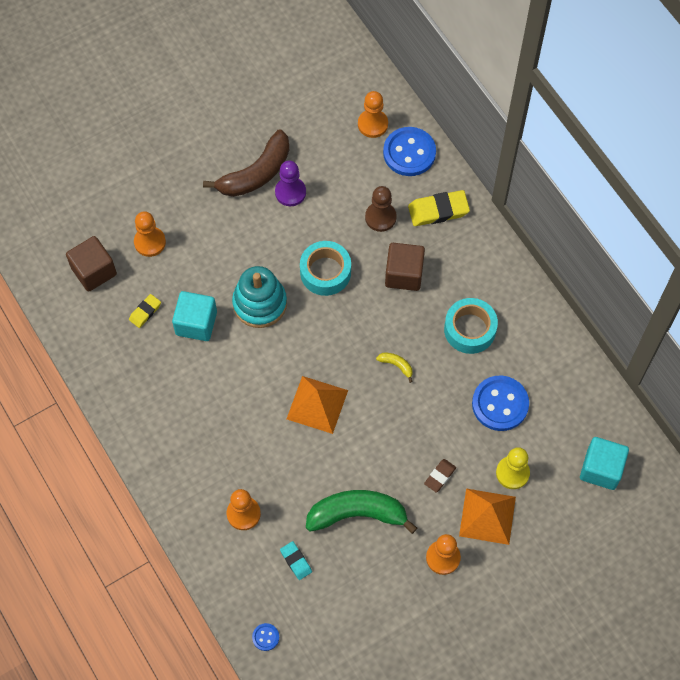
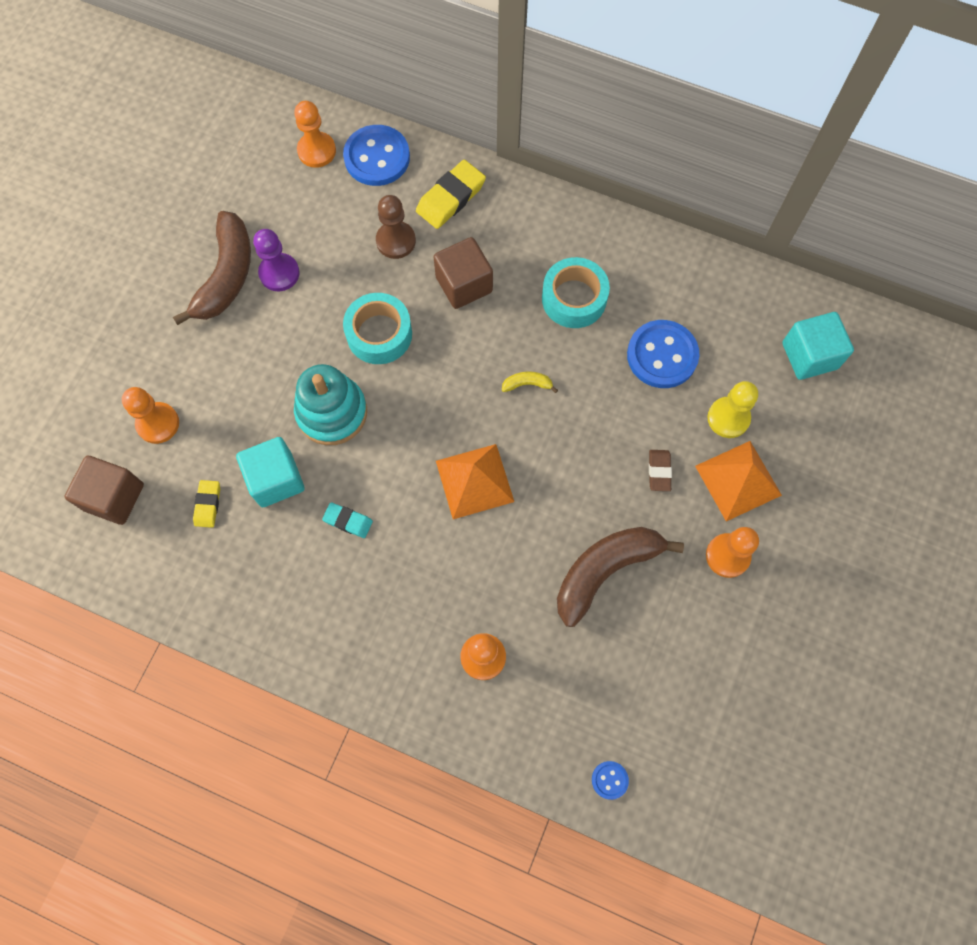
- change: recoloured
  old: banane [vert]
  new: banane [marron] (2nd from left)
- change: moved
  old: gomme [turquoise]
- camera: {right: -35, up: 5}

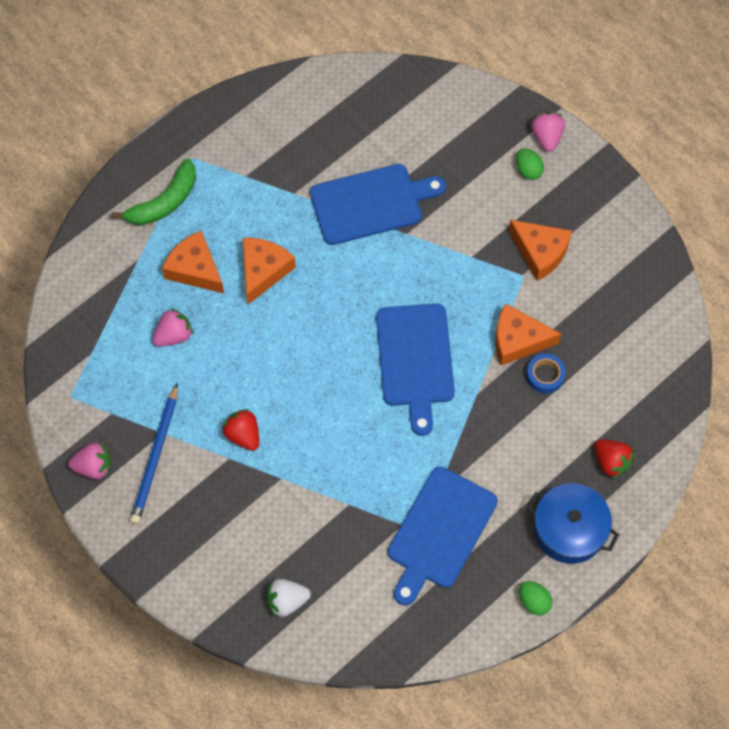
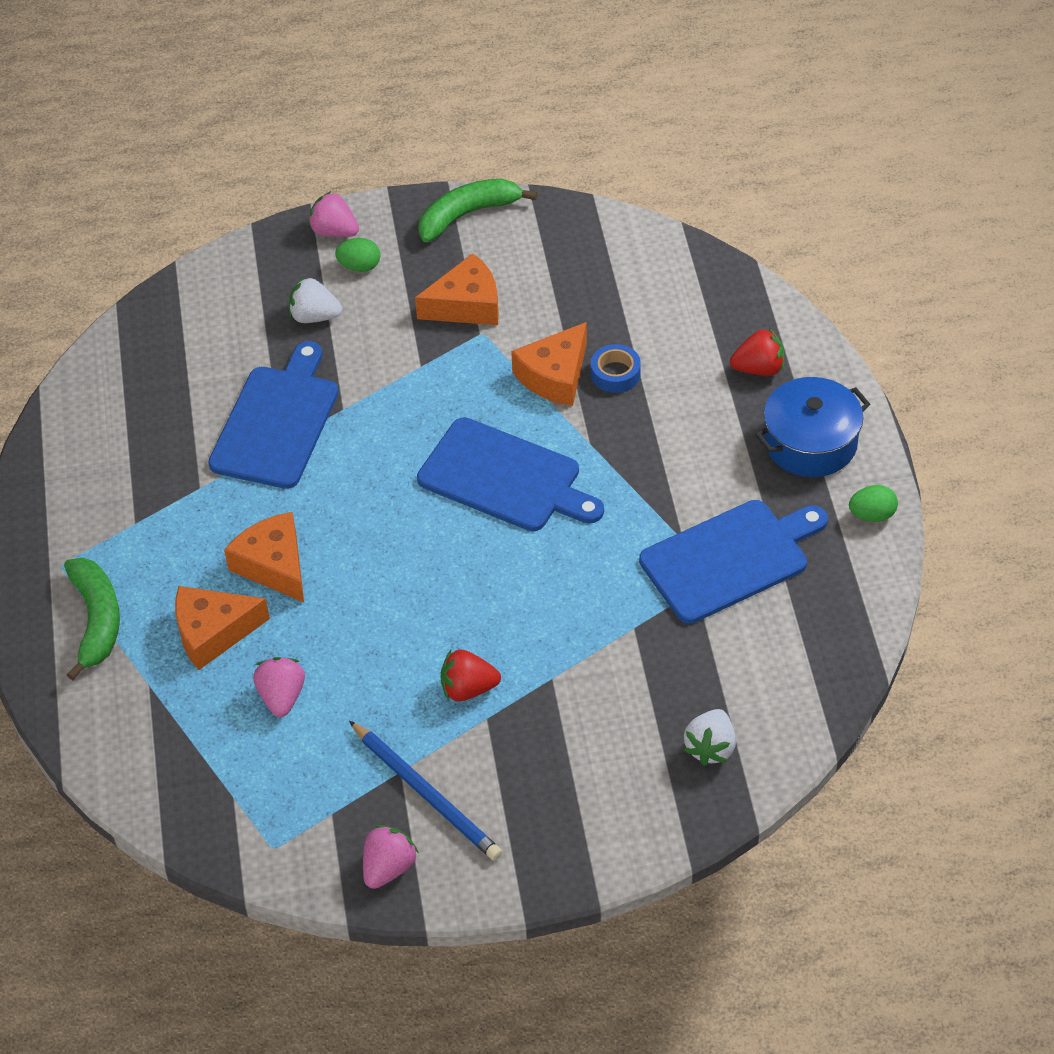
- change: turned
  old: planche à découper [bleu] (3rd from left)
  degrees: -90
- change: added
  new: banane [vert] (2nd from left)
- change: added
  new: fraise [blanc] (1st from left)
- camera: {right: -55, up: -15}

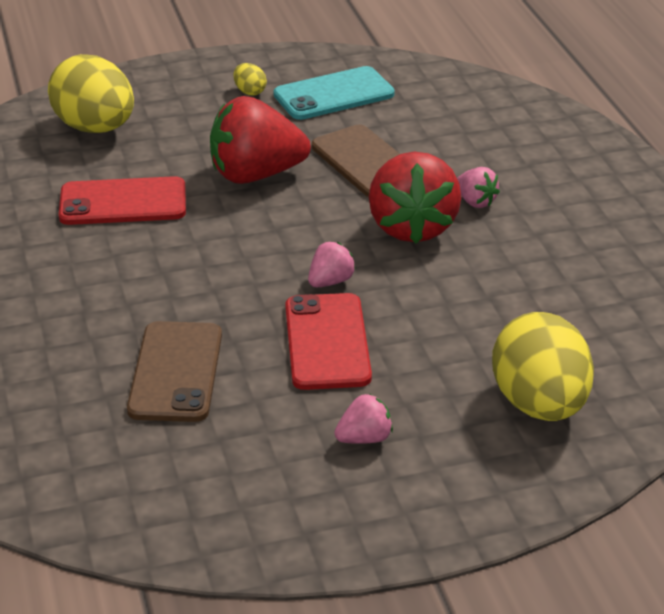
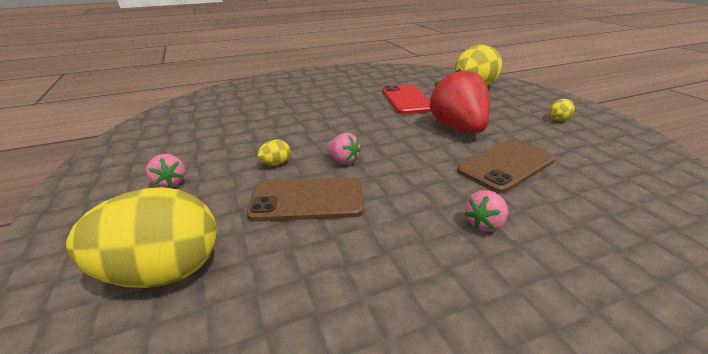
- change: removed
  old: téléphone [turquoise]
- change: removed
  old: fraise [rouge] (2nd from left)
- change: replaced
  old: téléphone [rouge] (2nd from left)
  new: œuf [jaune] (2nd from left)
- change: moved
  old: téléphone [marron] (1st from left)
- camera: {right: 85, up: -5}

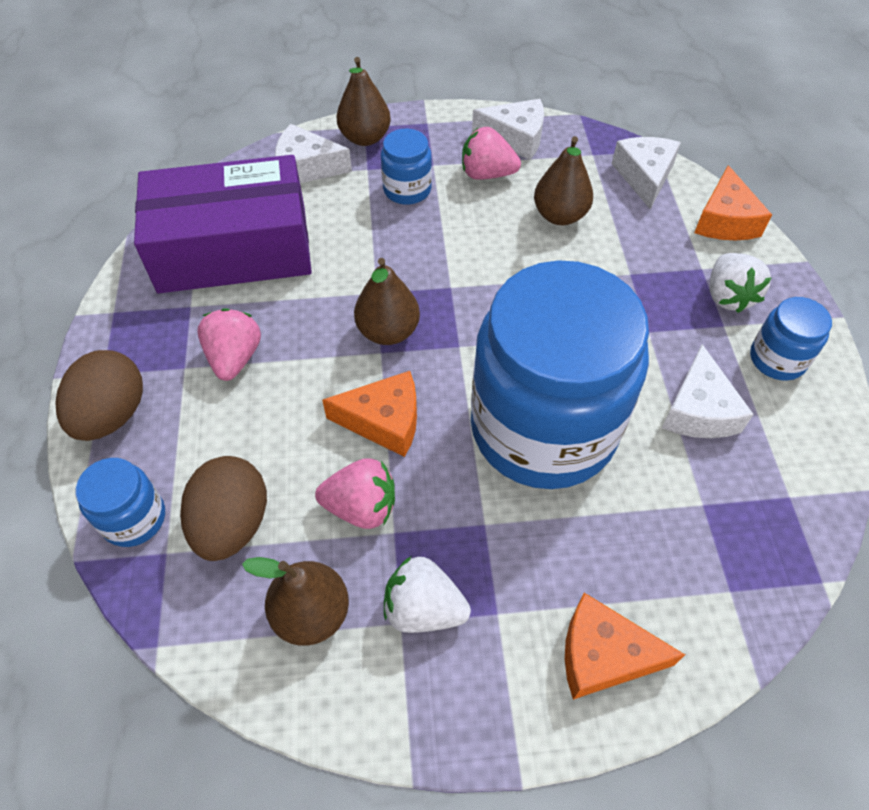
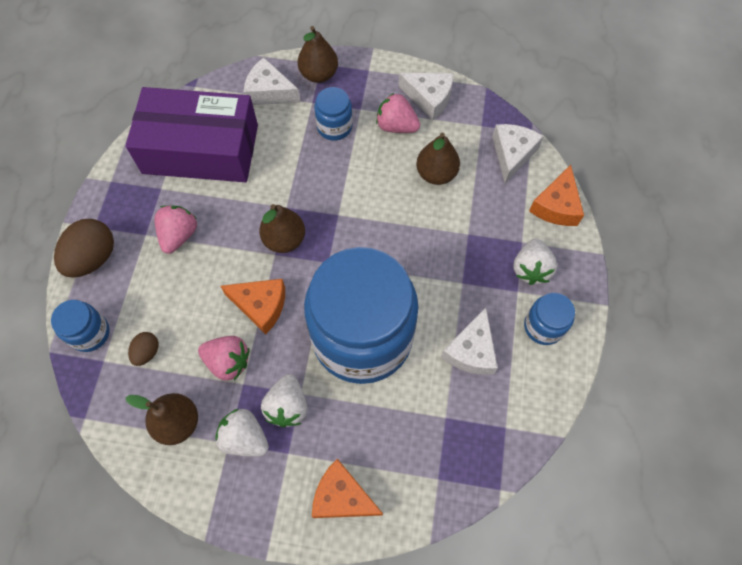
- change: resized
  old: œuf [marron] (2nd from left)
  factor: 0.52
- change: added
  new: fraise [blanc] (2nd from left)
- camera: {right: 15, up: 10}

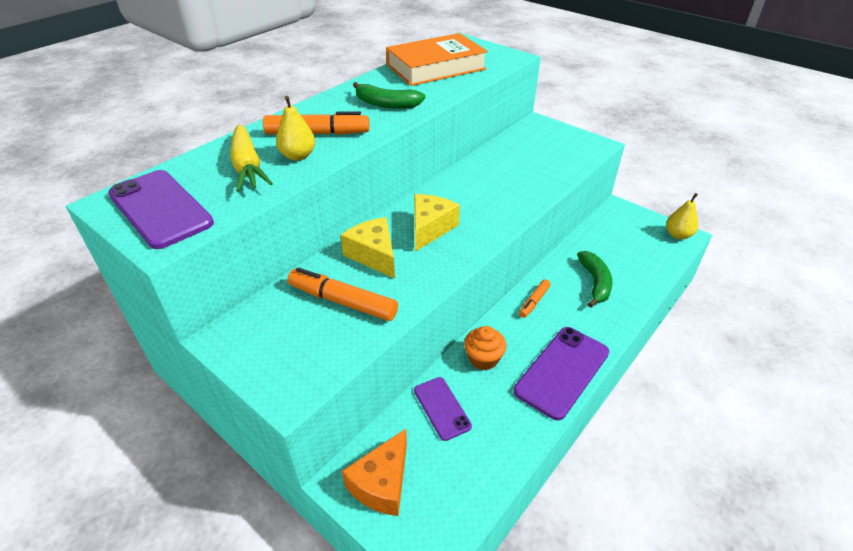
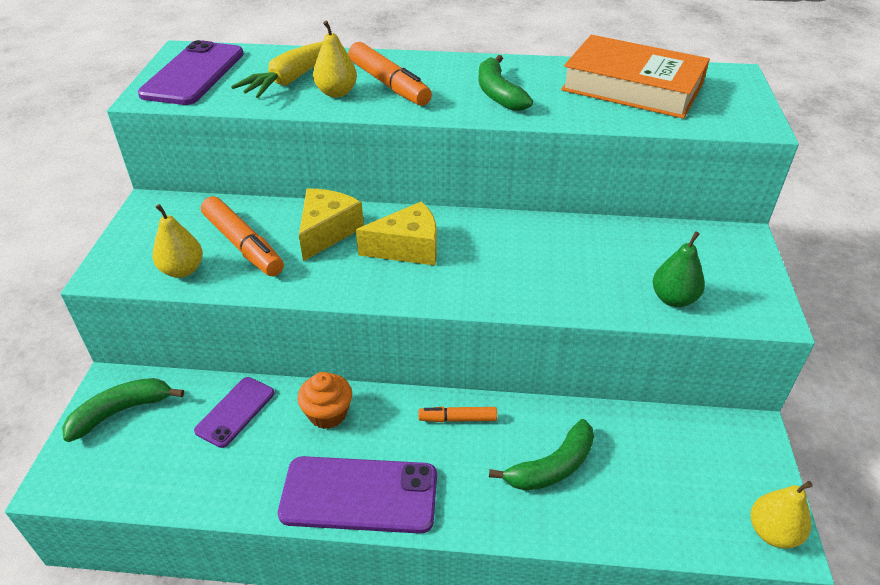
- change: turned
  old: feutre [orange] (2nd from left in the first image)
  degrees: 150
- change: replaced
  old: fromage [orange]
  new: banane [vert] (1st from left)
- change: added
  new: poire [jaune] (1st from left)
- change: added
  new: poire [vert]
- camera: {right: 55, up: 0}

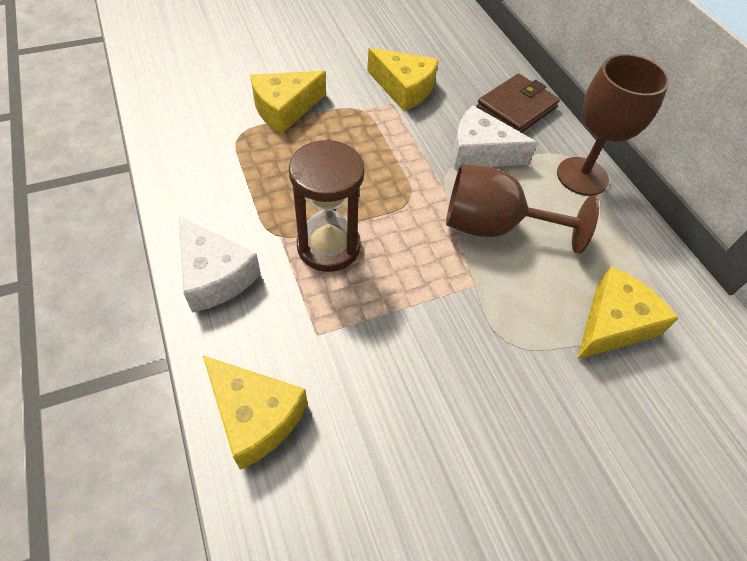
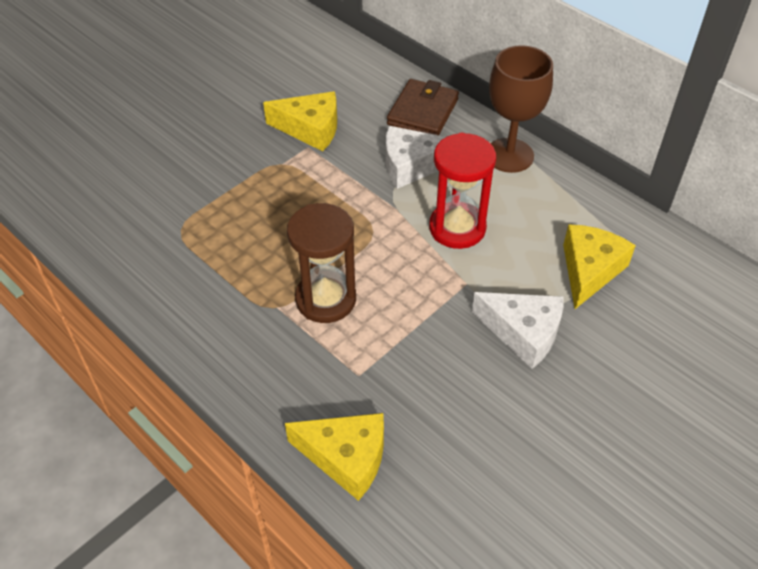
- change: removed
  old: fromage [jaune] (2nd from left)
- change: replaced
  old: verre à pied [marron] (1st from left)
  new: sablier [rouge]
- change: moved
  old: fromage [blanc] (1st from left in the first image)
  new: fromage [blanc] (2nd from left)
- camera: {right: -20, up: -5}

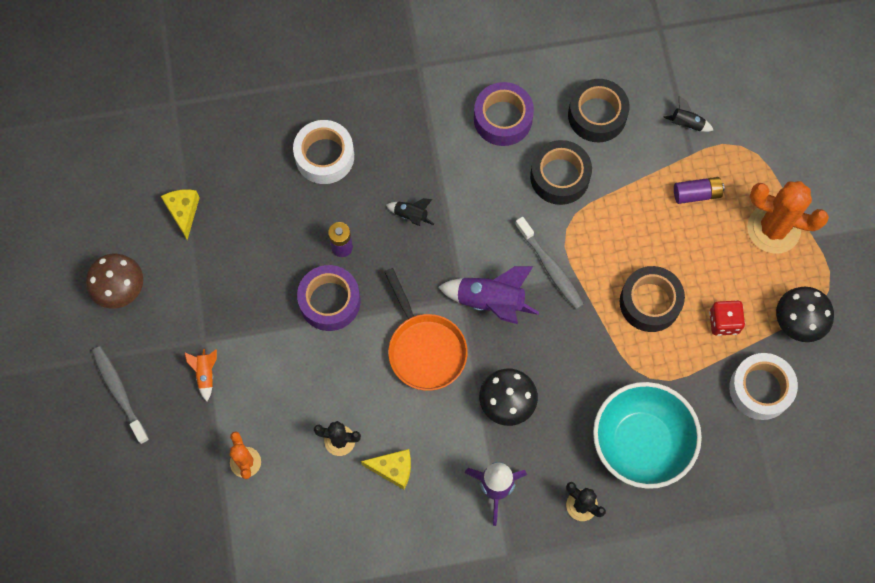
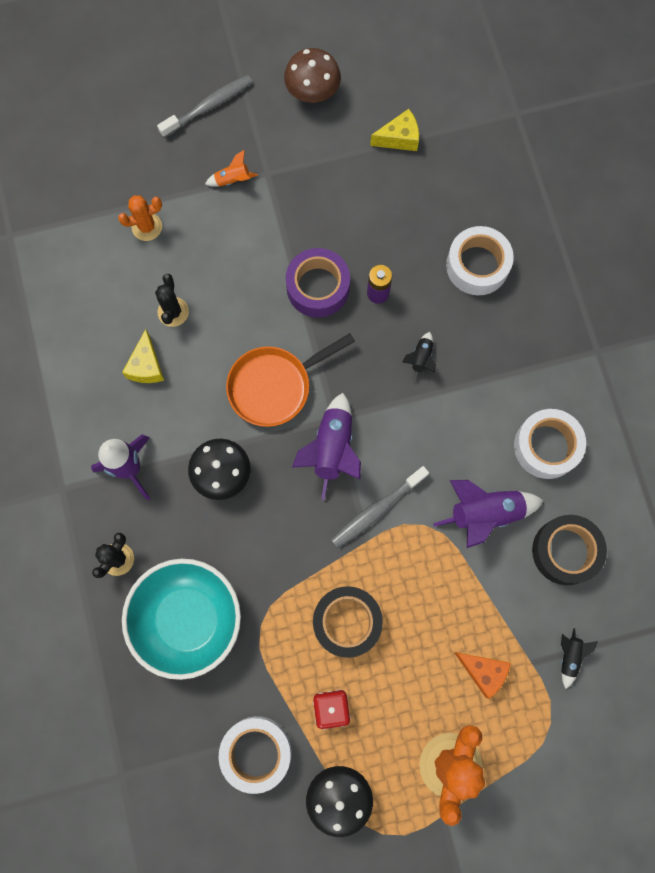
- change: recoloured
  old: ruban adhésif [violet] (2nd from left)
  new: ruban adhésif [blanc] (3rd from left)
- change: replaced
  old: ruban adhésif [noir] (1st from left)
  new: fusée [violet] (3rd from left)
- change: replaced
  old: pile [violet] (2nd from left)
  new: fromage [orange]
- camera: {right: 85, up: 5}

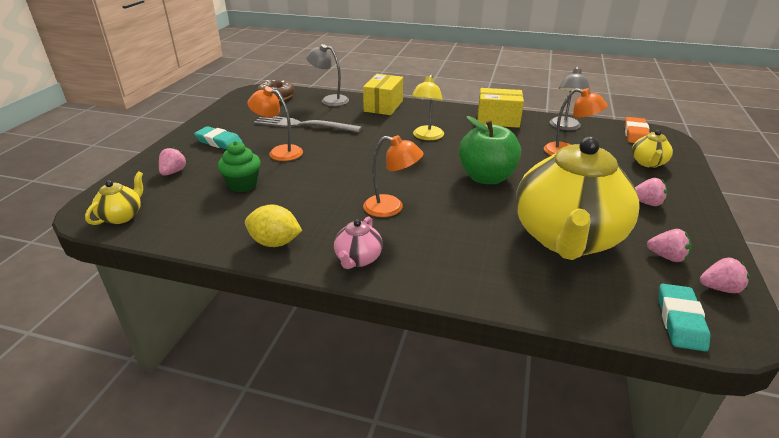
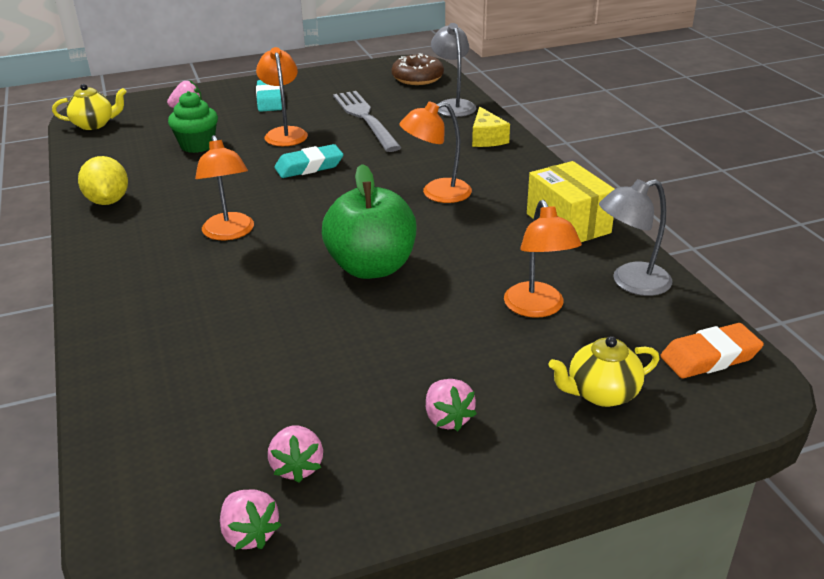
- change: replaced
  old: boîte [jaune] (1st from left)
  new: fromage [jaune]
- change: recoloured
  old: lampe [jaune]
  new: lampe [orange] (3rd from left)
- change: removed
  old: théière [jaune] (2nd from left)
- change: removed
  old: théière [rose]
- change: moved
  old: gomme [turquoise] (2nd from left)
- camera: {right: 55, up: 0}

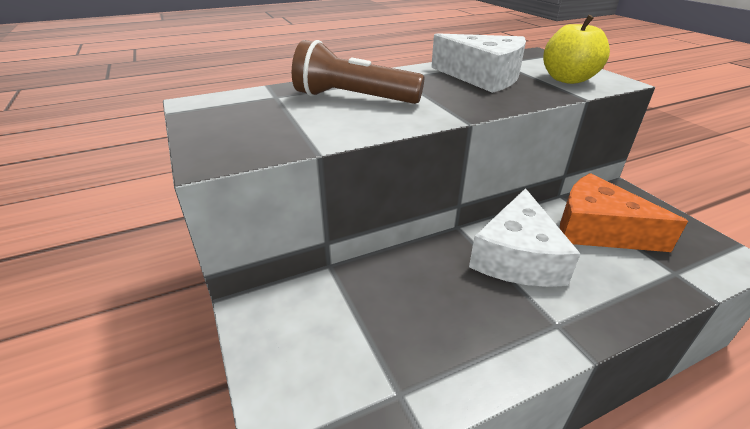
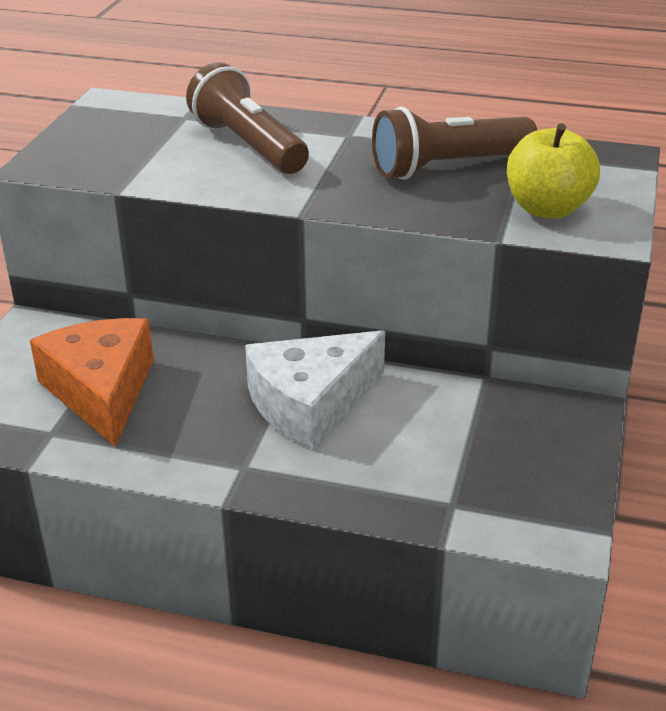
- change: replaced
  old: fromage [blanc] (1st from left)
  new: lampe de poche [marron] (2nd from left)
- change: moved
  old: fromage [orange]
- camera: {right: 40, up: 0}

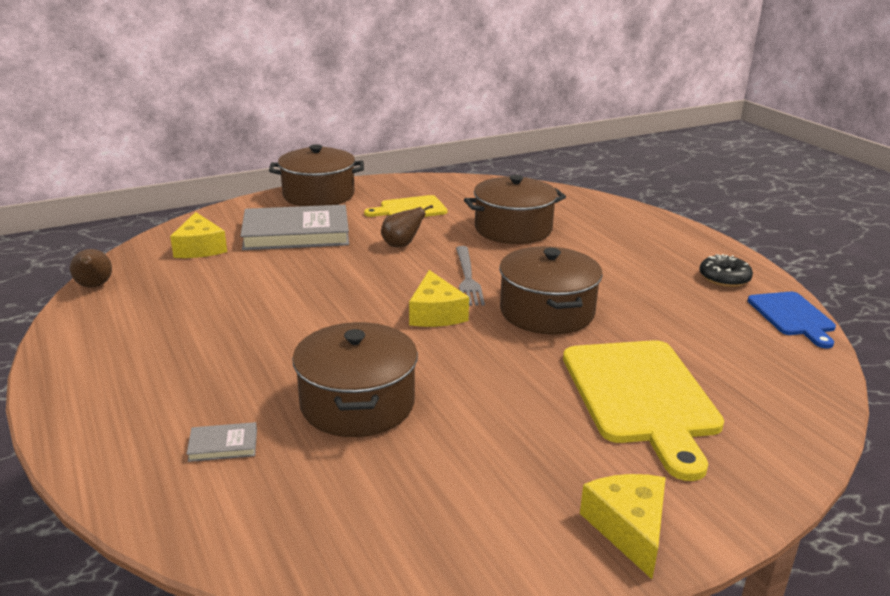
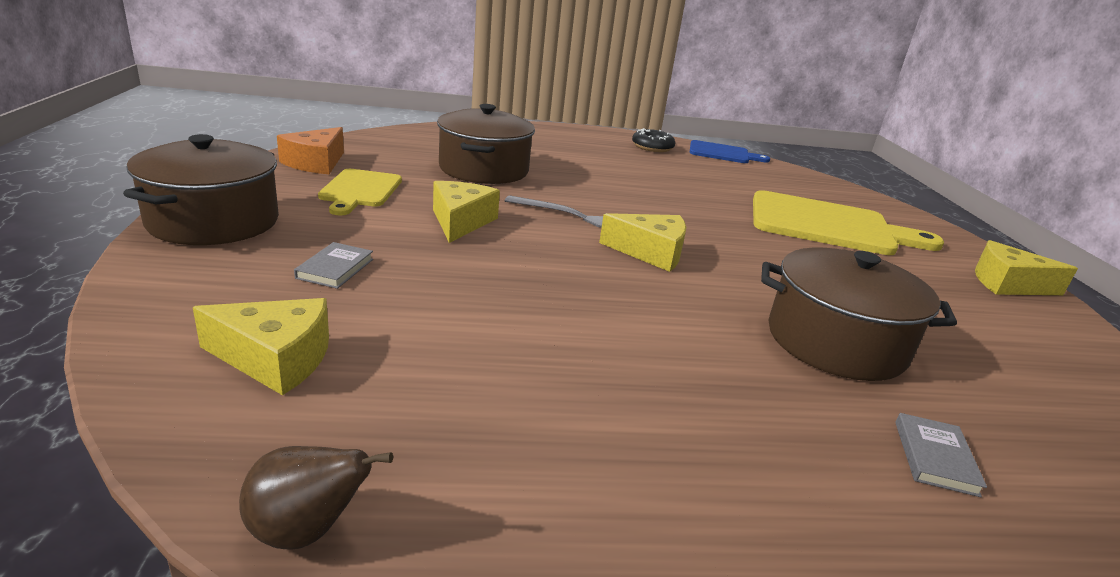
- change: resized
  old: livre [gris] (2nd from left in the first image)
  factor: 0.4
- change: replaced
  old: poire [marron] (2nd from left)
  new: fromage [jaune] (2nd from left)
- change: removed
  old: marmite [marron] (4th from left)
- change: added
  new: fromage [orange]
- camera: {right: -70, up: 0}

